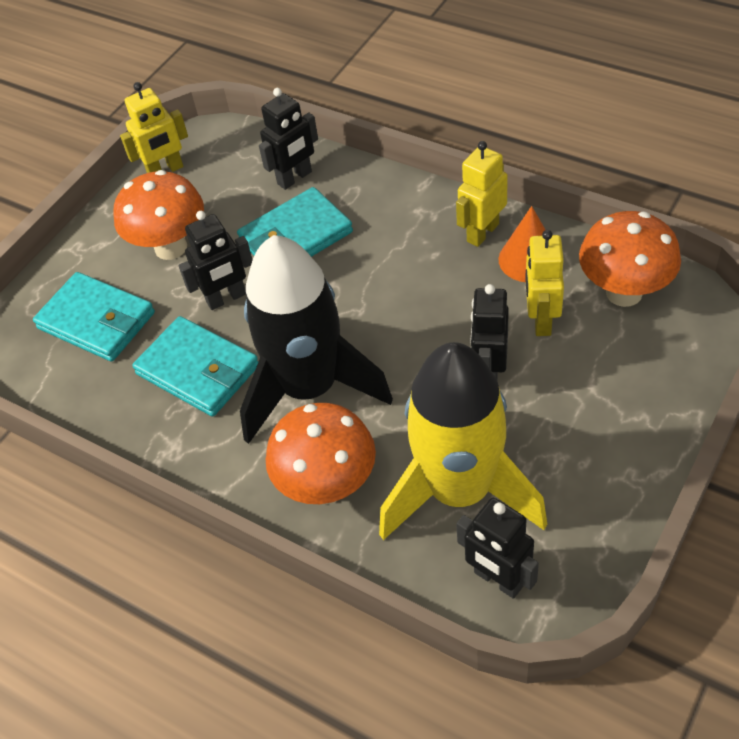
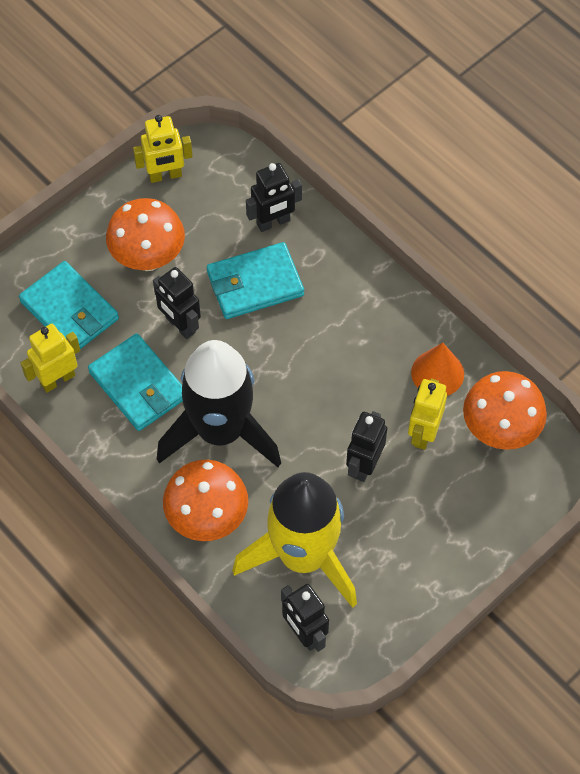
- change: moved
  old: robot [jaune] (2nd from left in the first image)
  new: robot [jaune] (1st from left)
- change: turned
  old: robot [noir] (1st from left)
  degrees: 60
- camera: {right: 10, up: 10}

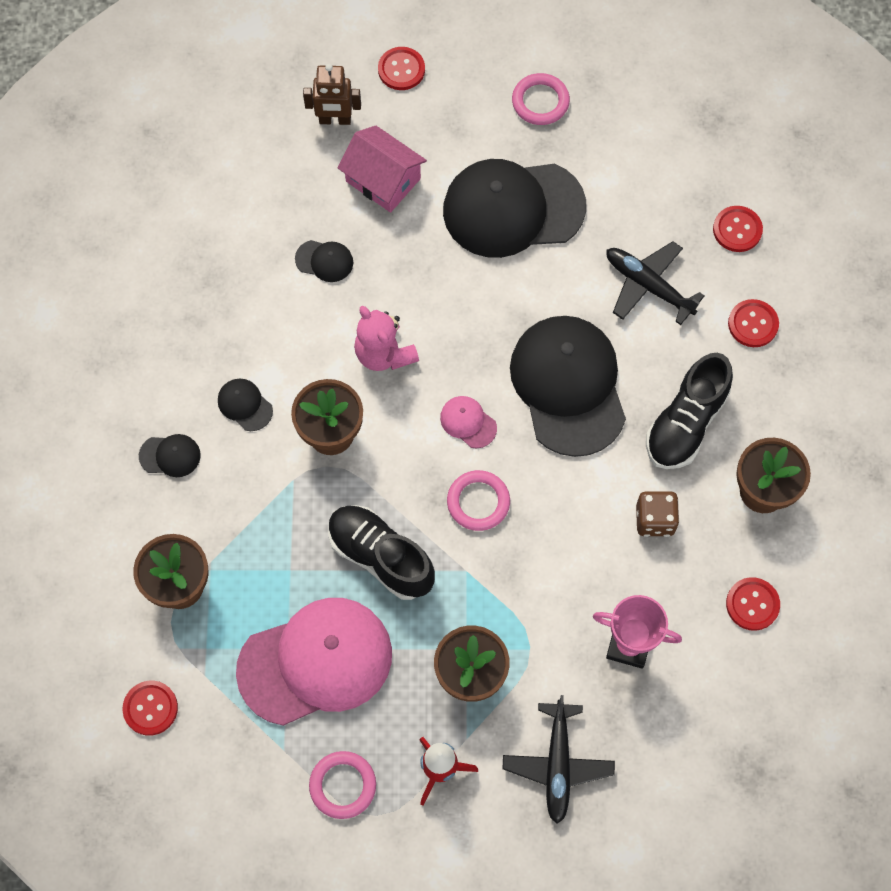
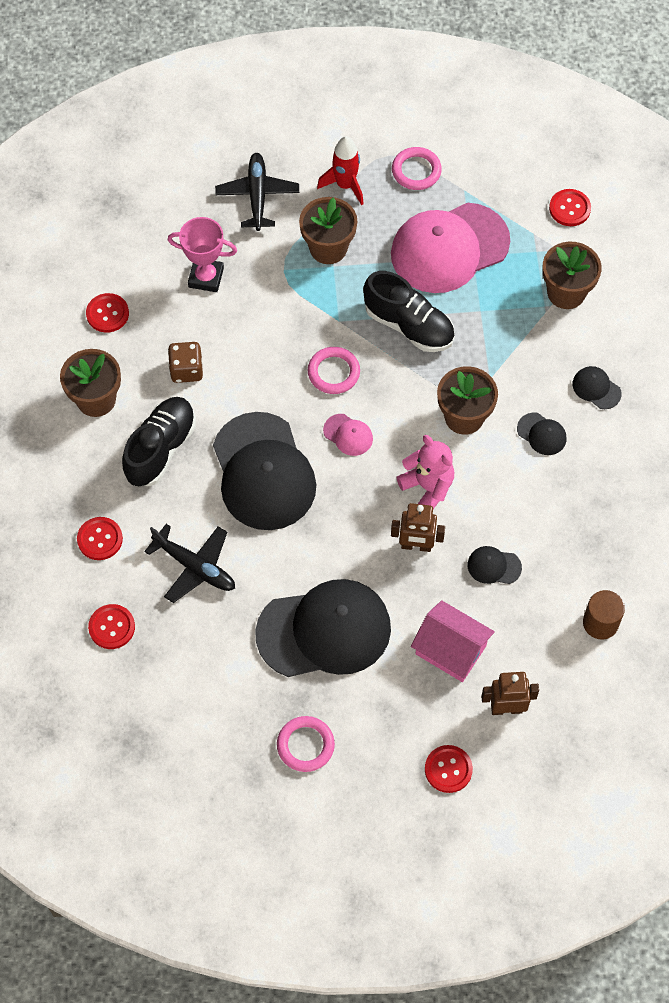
- change: turned
  old: casquette [noir] (1st from left in the first image)
  degrees: 45
- change: added
  new: robot [marron] (1st from left)
- change: added
  new: cylindre [marron]
- camera: {right: 175, up: -5}

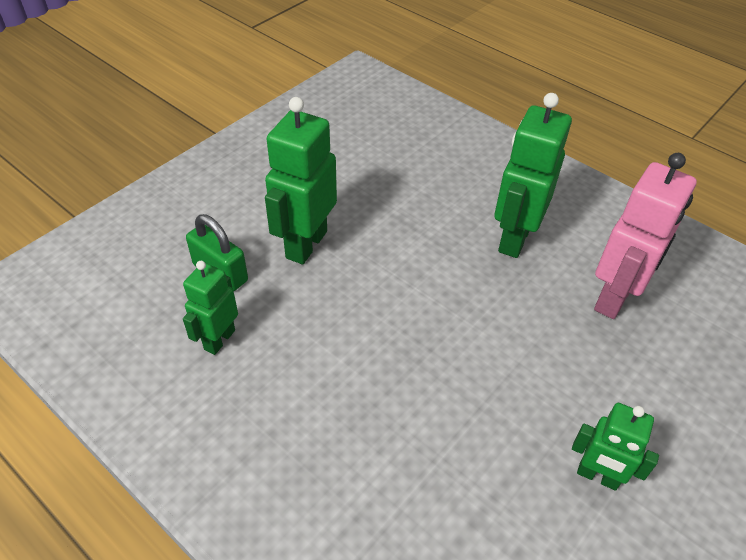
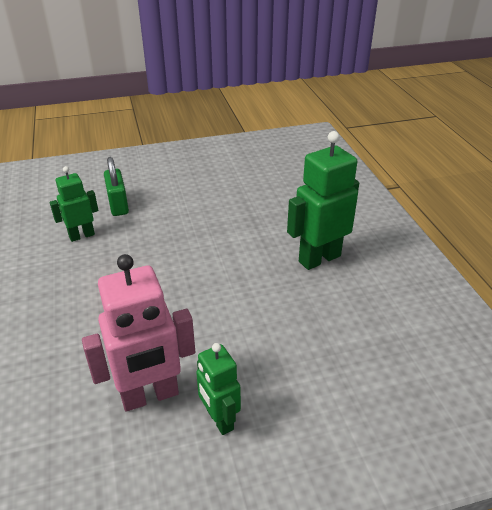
- change: removed
  old: robot [vert] (2nd from left)
- change: moved
  old: robot [rose]
- camera: {right: 35, up: -10}

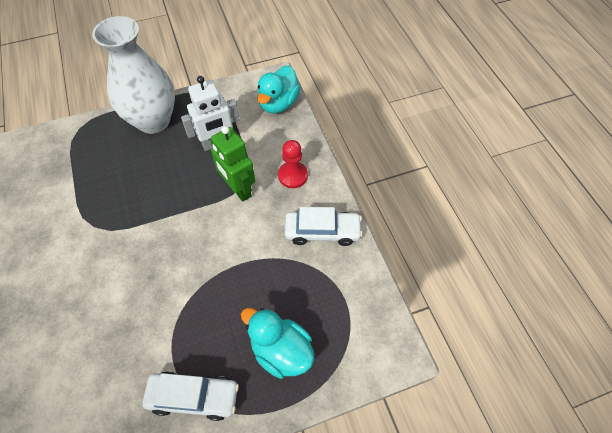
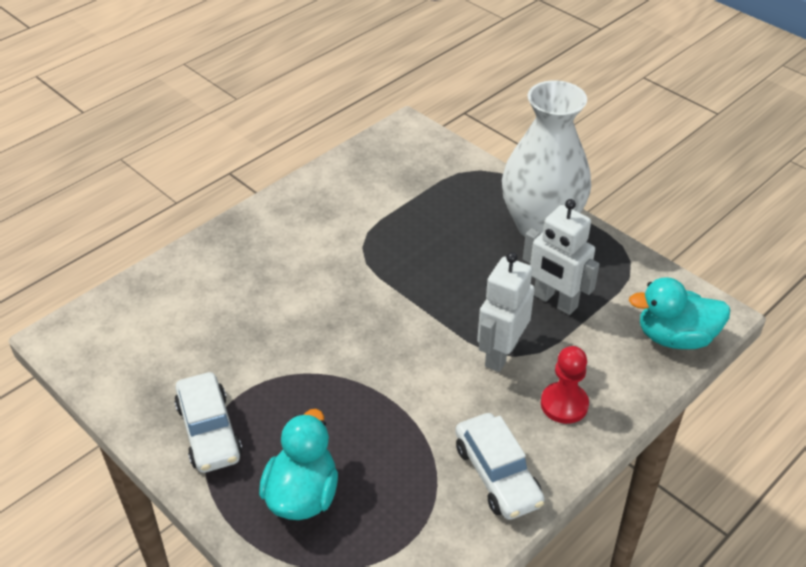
- change: recoloured
  old: robot [vert]
  new: robot [blanc] (1st from left)
- camera: {right: 65, up: -15}

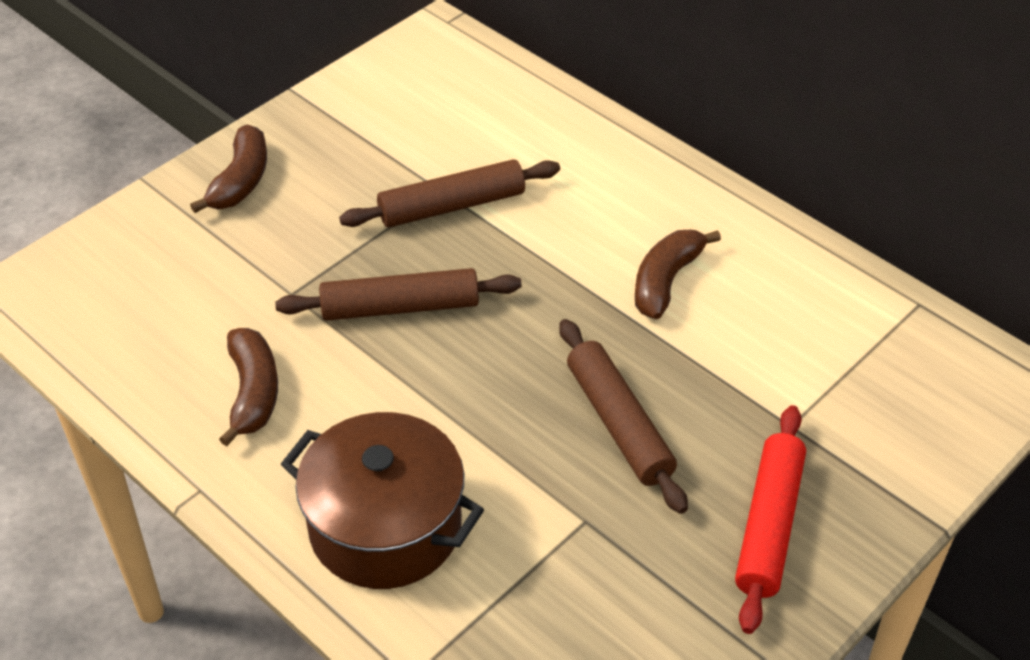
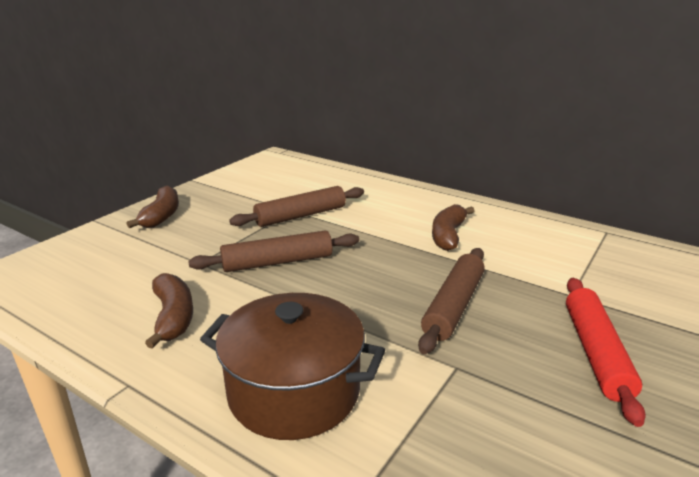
- change: turned
  old: rouleau à pâtisserie [marron] (3rd from left)
  degrees: 60
- camera: {right: -10, up: -20}

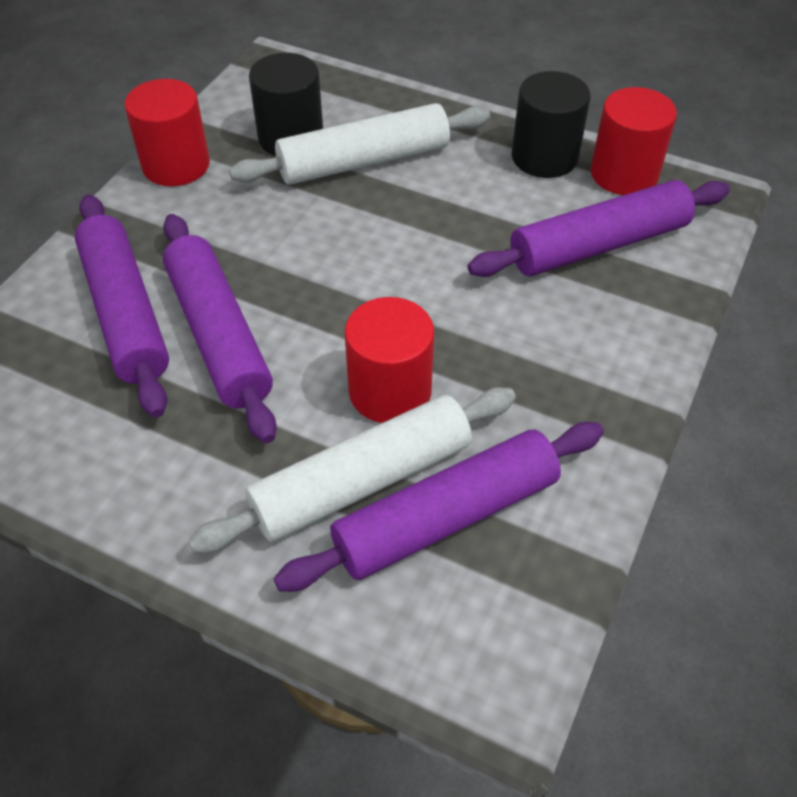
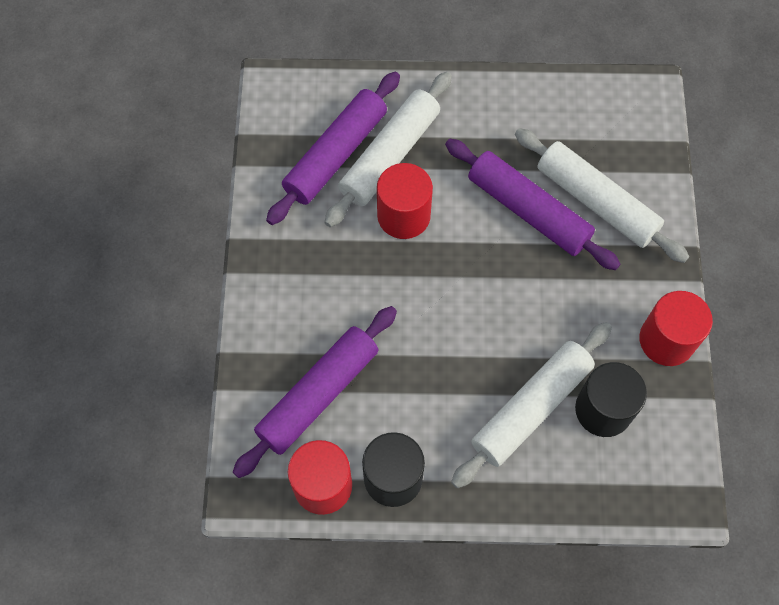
- change: recoloured
  old: rouleau à pâtisserie [violet] (1st from left)
  new: rouleau à pâtisserie [blanc] (3rd from left)
- camera: {right: 155, up: 15}

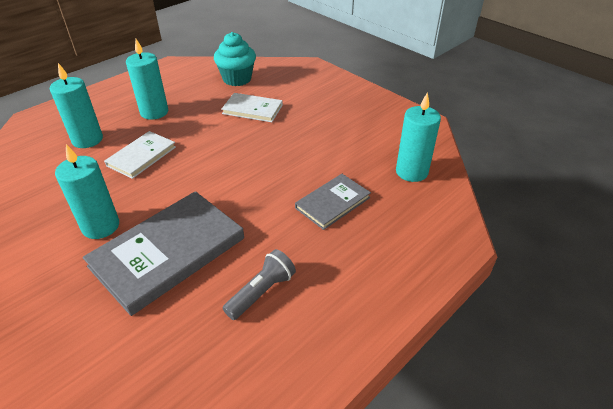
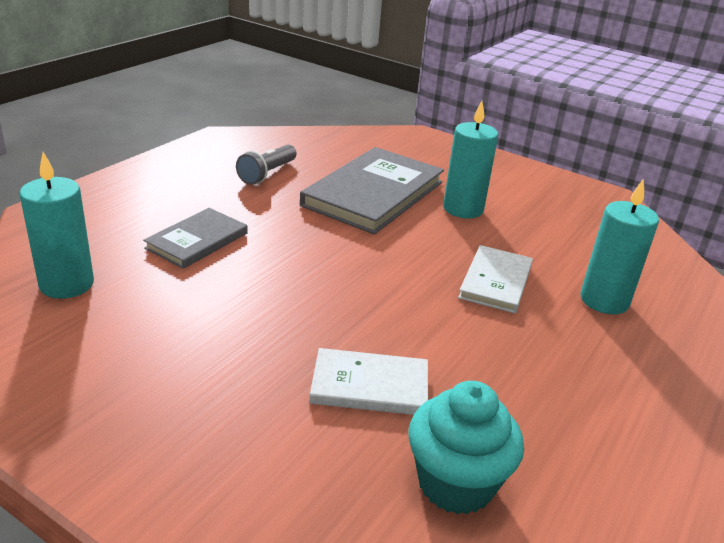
- change: removed
  old: bougie [turquoise] (3rd from left)
- camera: {right: 165, up: -10}

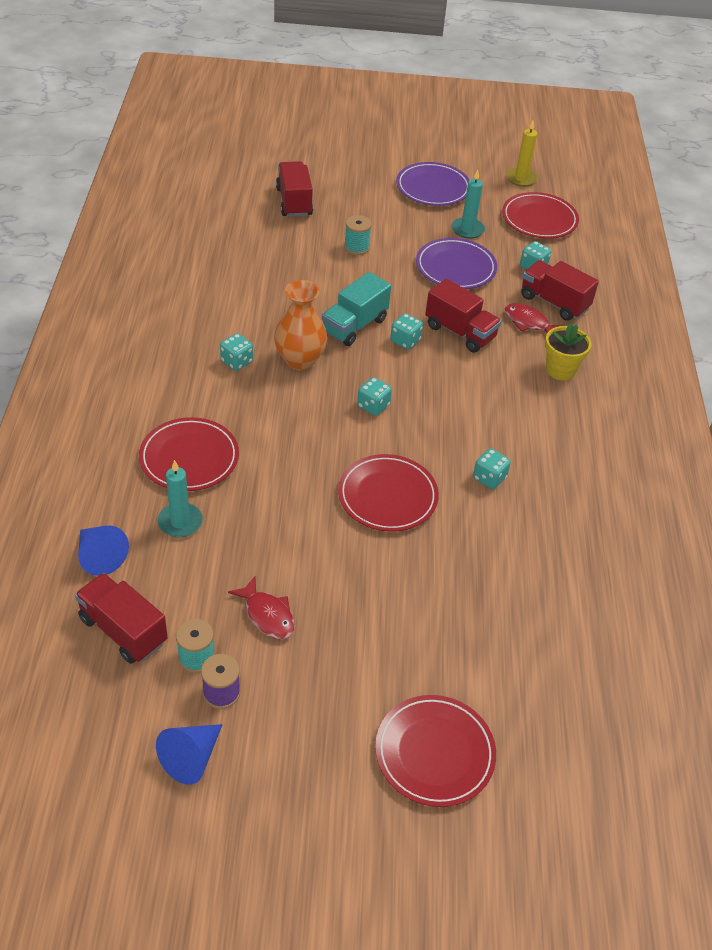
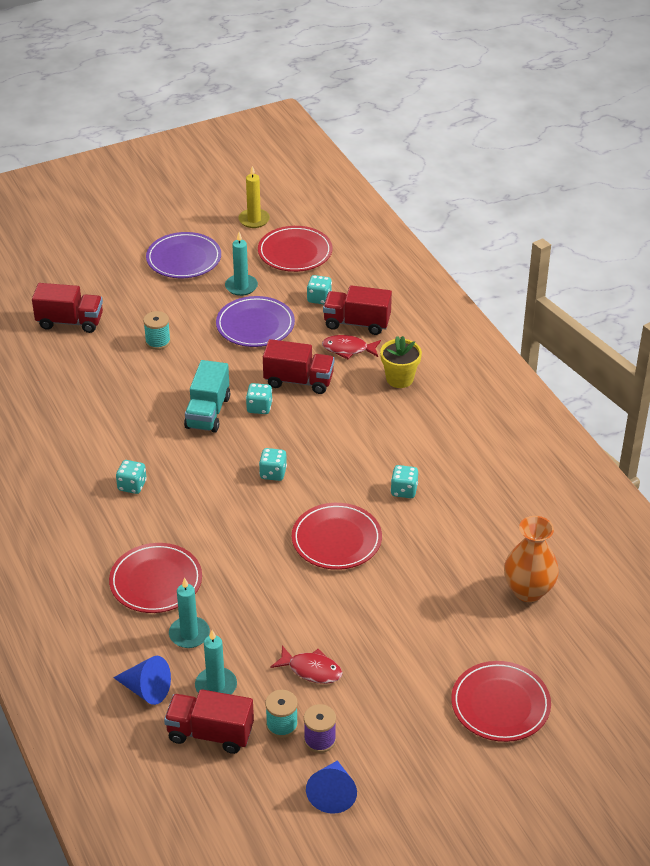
- change: turned
  old: camion [rouge] (2nd from left in the first image)
  degrees: 135
- change: moved
  old: vase [orange]
- change: added
  new: bougie [turquoise] (2nd from left)
- camera: {right: -25, up: -5}

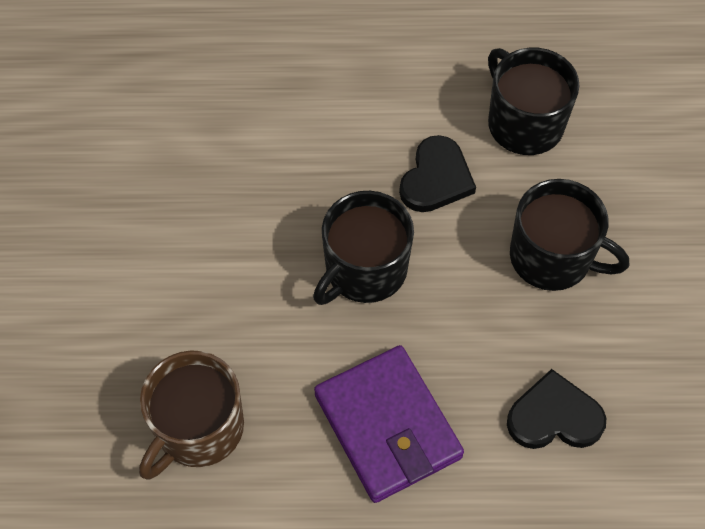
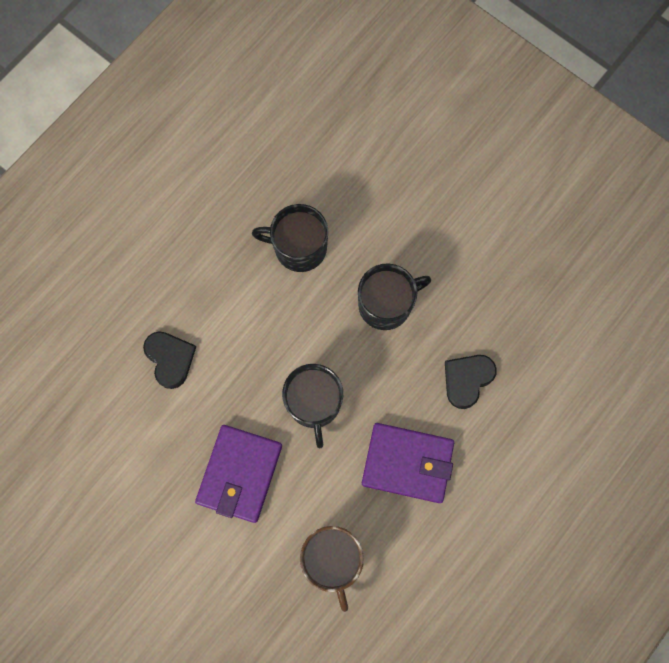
- change: moved
  old: cœur [noir] (1st from left)
- change: added
  new: portefeuille [violet] (1st from left)
- camera: {right: -50, up: 15}

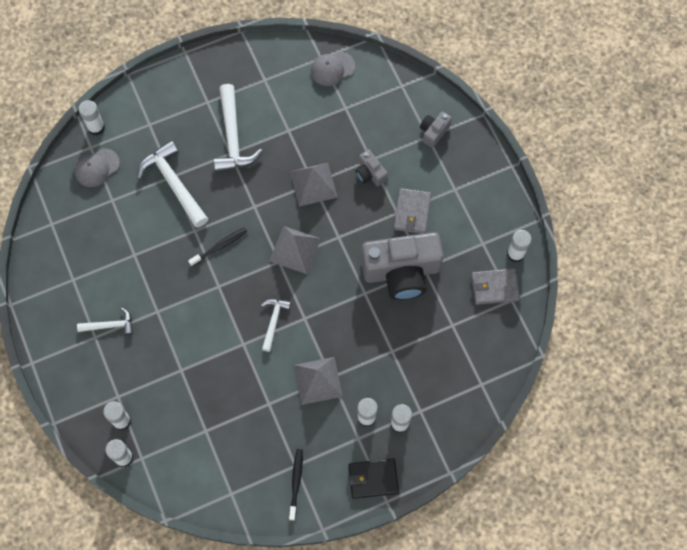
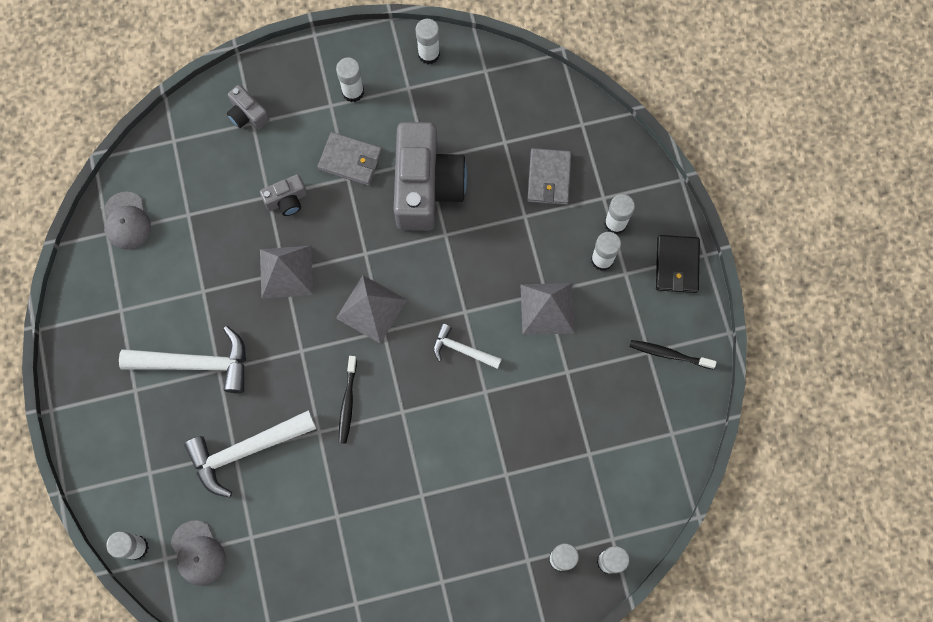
- change: turned
  old: brosse à dents [noir] (1st from left)
  degrees: -150
- change: moved
  old: portefeuille [gris] (2nd from left)
- change: removed
  old: marteau [blanc] (1st from left)
- change: added
  new: bâton de colle [blanc] (2nd from left)
- camera: {right: -80, up: 5}

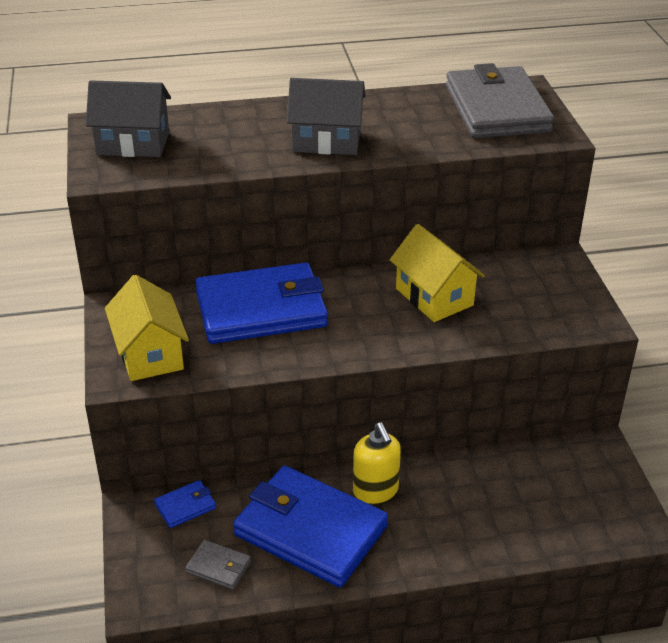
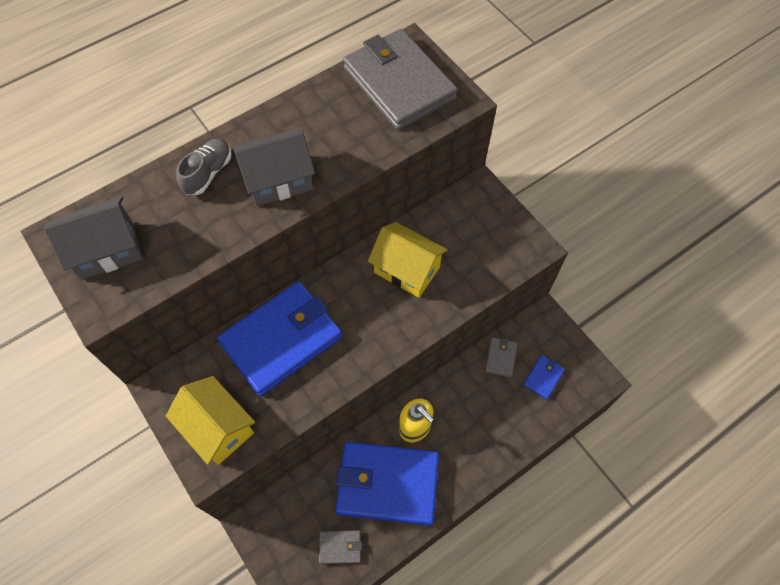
- change: moved
  old: portefeuille [bleu] (1st from left in the first image)
  new: portefeuille [bleu] (3rd from left)
- change: added
  new: chaussure [gris]
- change: added
  new: portefeuille [gris] (3rd from left)
- camera: {right: -25, up: 25}

